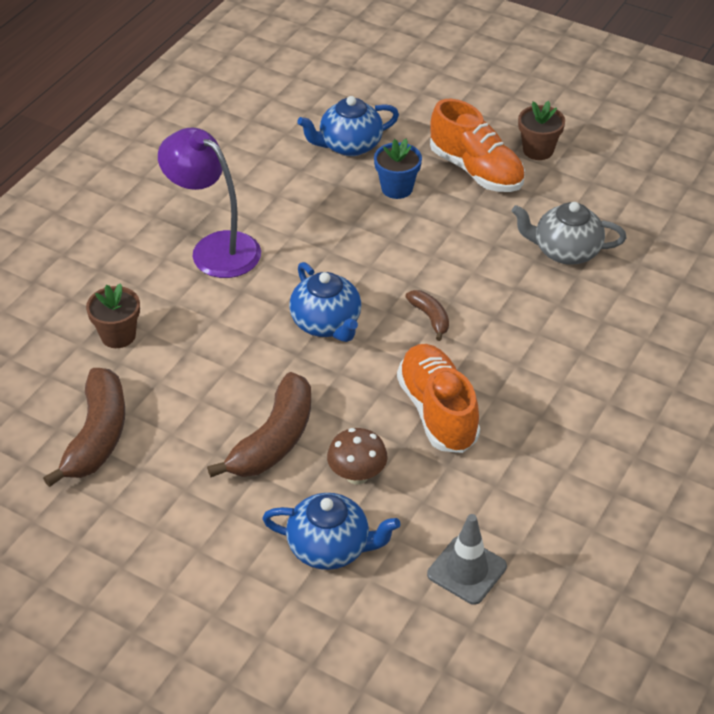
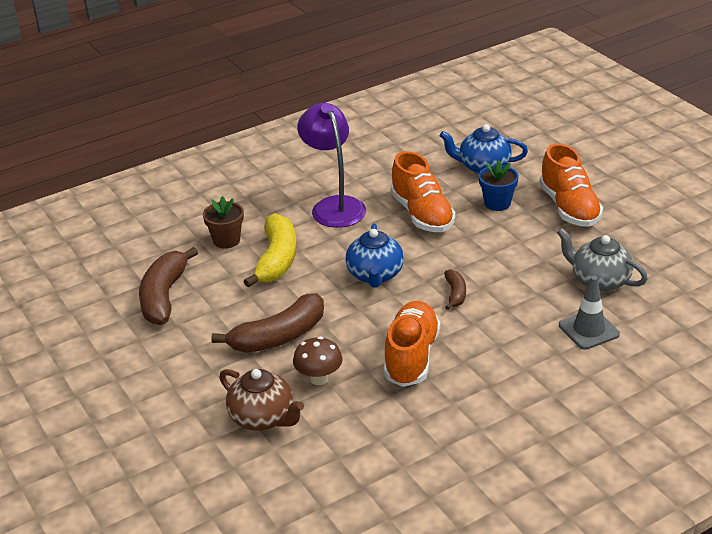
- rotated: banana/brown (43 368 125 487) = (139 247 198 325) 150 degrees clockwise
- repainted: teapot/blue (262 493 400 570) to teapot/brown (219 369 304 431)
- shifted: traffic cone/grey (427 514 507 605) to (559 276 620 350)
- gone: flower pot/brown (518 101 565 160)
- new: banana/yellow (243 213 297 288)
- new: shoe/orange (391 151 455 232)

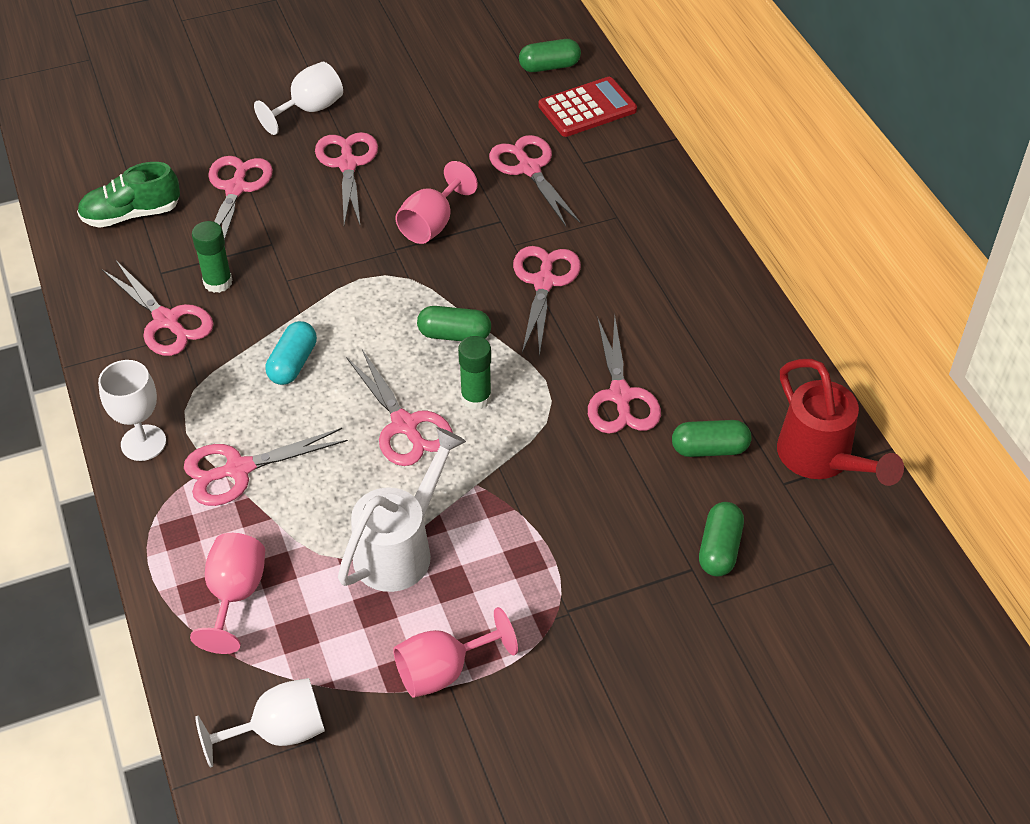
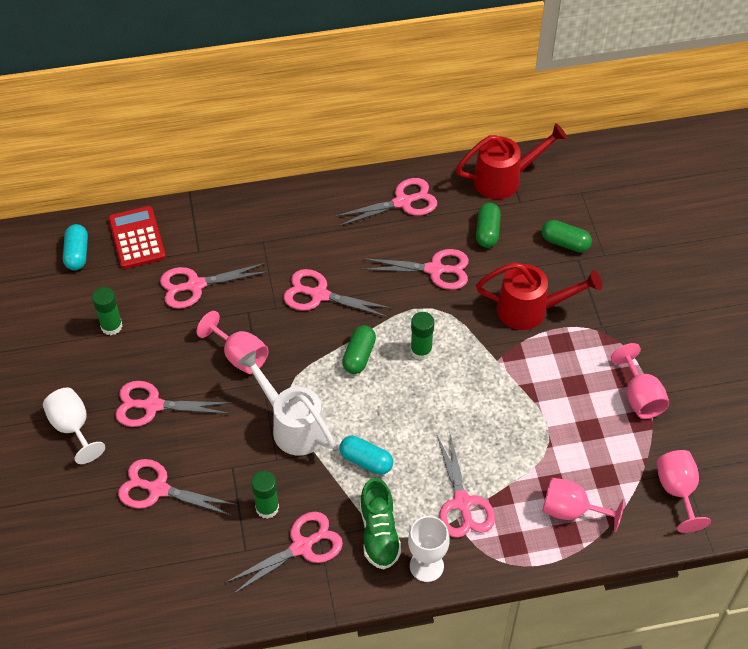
- shifted: shoe/green (77 162 180 228) to (360 478 402 569)
- repainted: goblet/white (195 678 325 768) to goblet/pink (657 450 711 533)
- shifted: watering can/white (338 427 466 592) to (238 351 335 455)
- shifted: scissors/pink (346 350 453 466) to (335 178 437 226)
- repainted: capsule/green (519 39 581 72) to capsule/turquoise (63 224 88 270)
- new: glue stick/green (92 287 122 335)
- new: watering can/red (476 262 602 330)

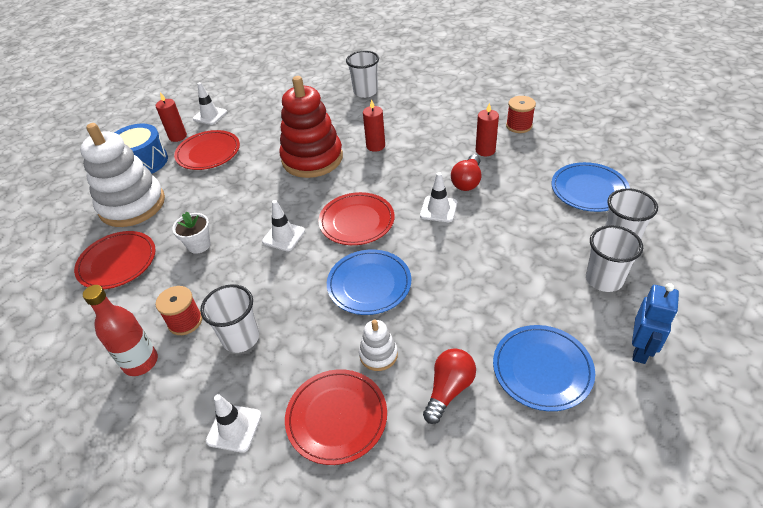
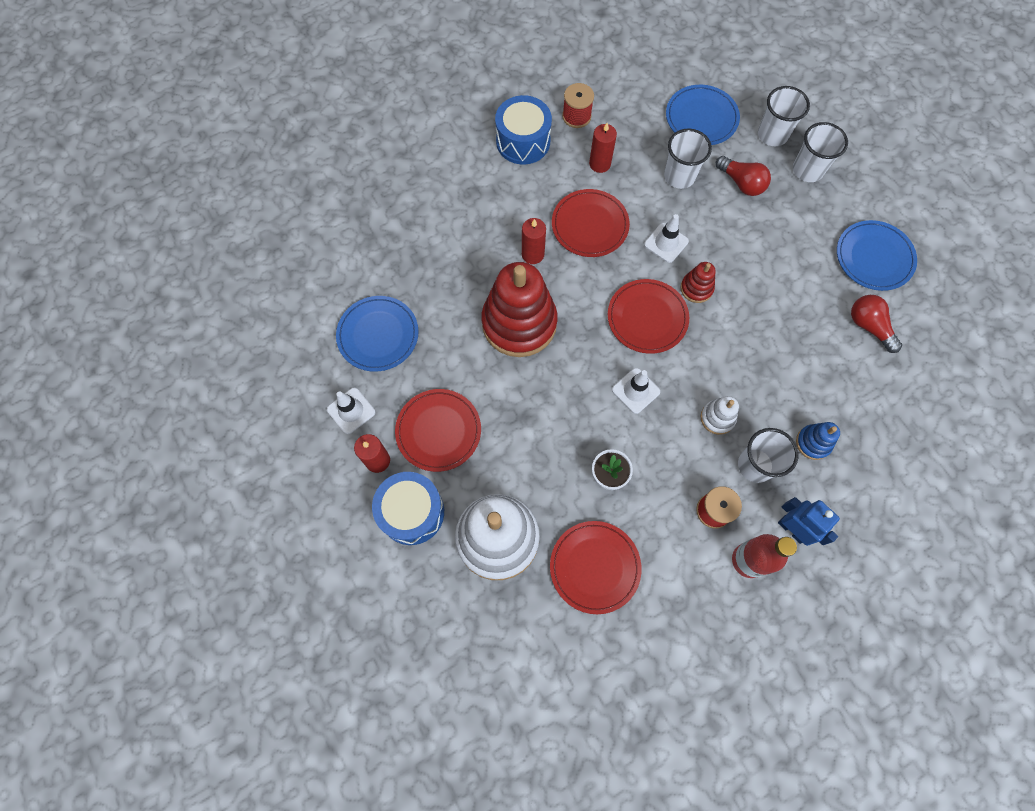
- gone: traffic cone/white (206 394 261 453)
- shifted: plate/red (285 369 387 465) to (552 189 630 257)
- shifted: plate/blue (327 250 411 315) to (336 296 419 372)
- shifted: cup/white (346 51 379 98) to (664 128 712 189)
- shifted: stacking toy/white (359 320 398 371) to (701 396 739 435)
- shifted: light bulb/red (451 155 481 191) to (716 156 771 196)
- shifted: robot/blue (632 283 679 364) to (778 497 840 546)
- new: drum/blue (495 95 552 165)
- new: stacking toy/red (681 262 715 303)
- new: stacking toy/blue (796 422 840 460)

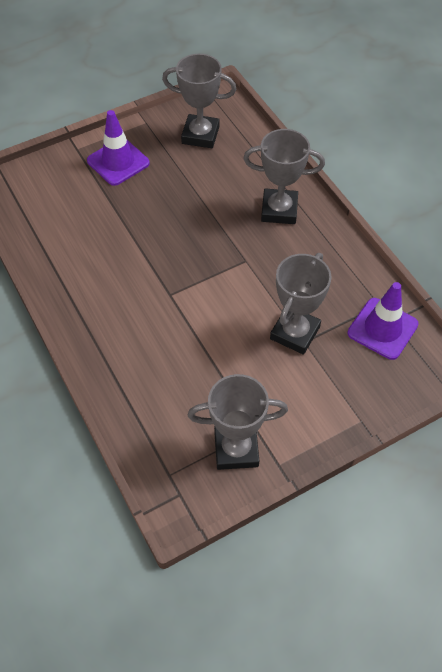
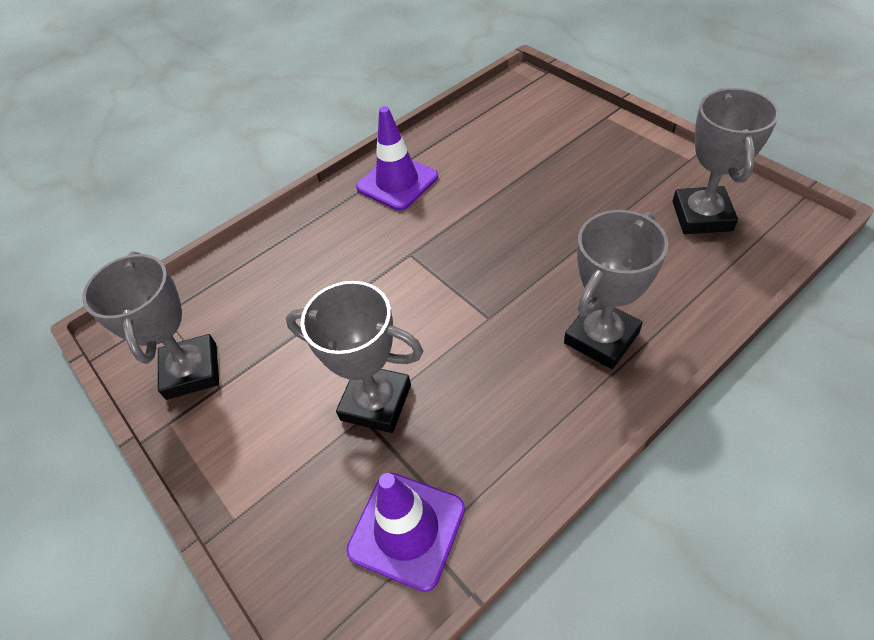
- shifted: traffic cone/purple (87 110 150 186) to (356 106 438 211)
- rotated: trophy/grey (243 129 325 224) = (564 210 668 369) 45 degrees clockwise

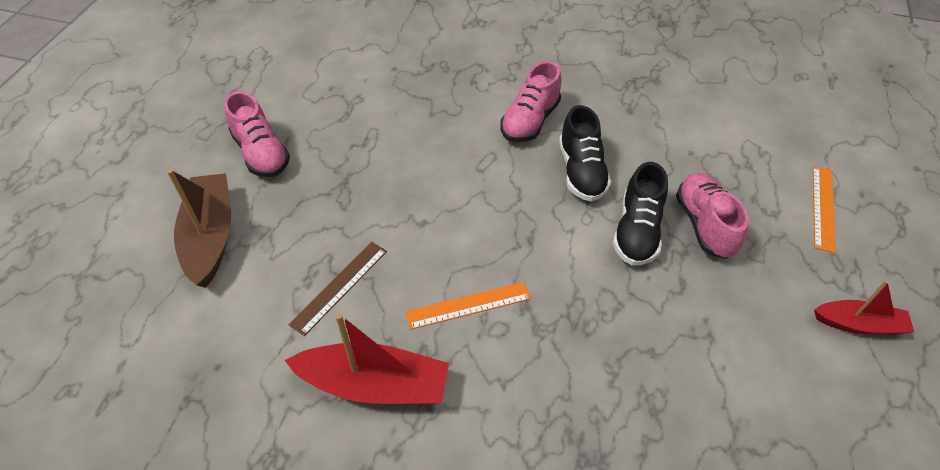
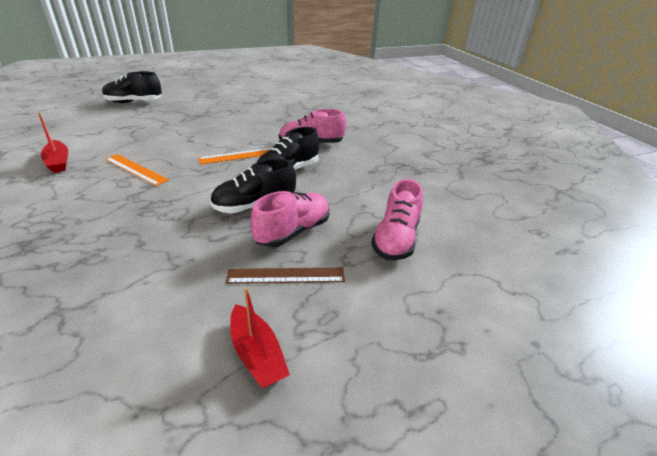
- swapped: boat/brown (167 169 231 288) to shoe/black (102 71 162 103)
- shifted: shoe/pink (224 91 290 177) to (371 179 423 261)
- scaled: boat/red (284 313 449 405) = (38 112 68 173) x0.62
- shifted: ruler/brown (289 242 387 336) to (226 268 345 284)
- shifted: ruler/orange (813 166 836 253) to (198 147 273 165)

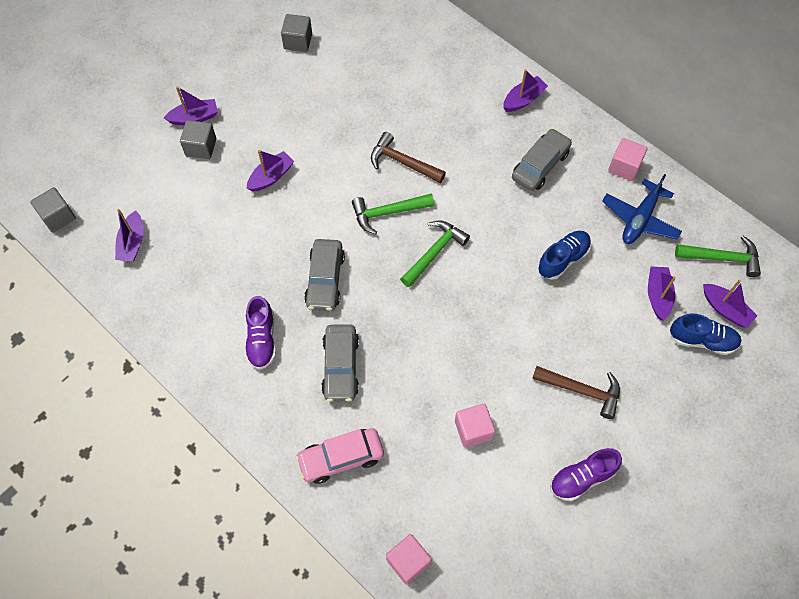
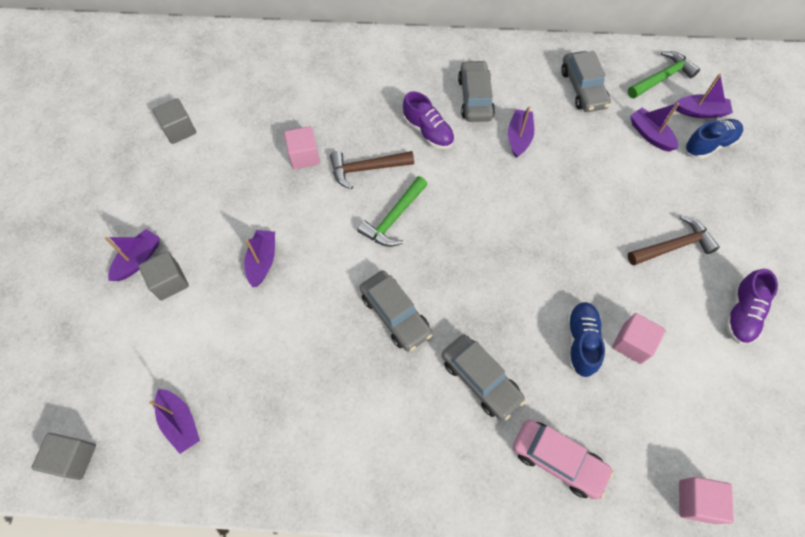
- shifted: shoe/purple (245 296 276 370) to (403 91 455 149)
- rotated: car/pink (296 428 384 484) = (513 419 614 500) 90 degrees counterclockwise
- gone: hammer/green (400 221 470 287)
- shifted: boat/purple (503 69 548 112) to (508 106 534 158)
- shifted: shoe/blue (538 231 591 280) to (567 302 605 377)
- swapped: plane/blue (602 174 682 244) to car/grey (561 51 611 112)
- shifted: cube/pink (608 138 647 181) to (284 126 320 169)

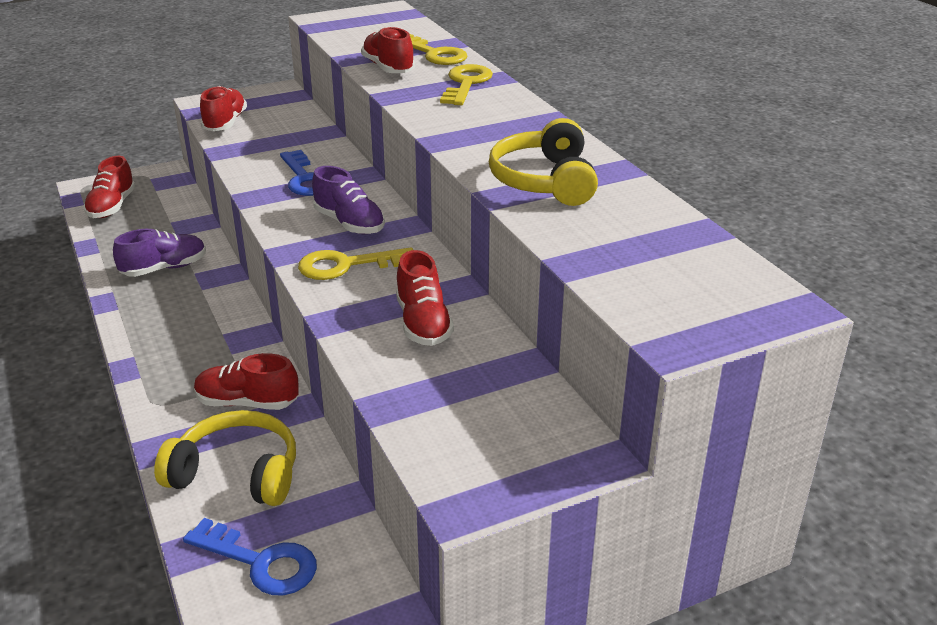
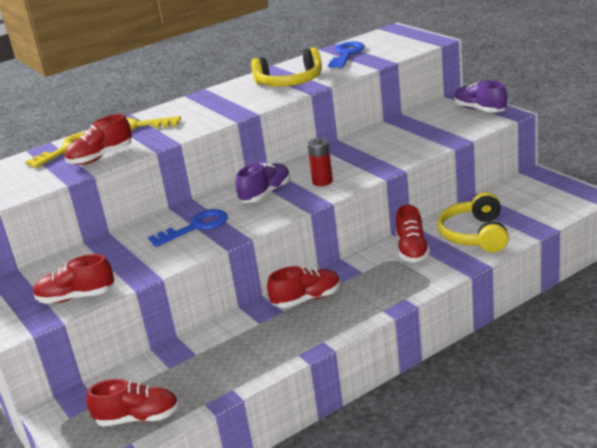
- shifted: shoe/purple (113 229 206 277) to (454 80 507 113)
- shifted: key/blue (183 518 317 596) to (328 41 365 68)
- swapped: key/yellow (298 247 413 280) to battery/red (307 138 333 186)
- shifted: shoe/red (396 250 454 346) to (267 266 341 308)

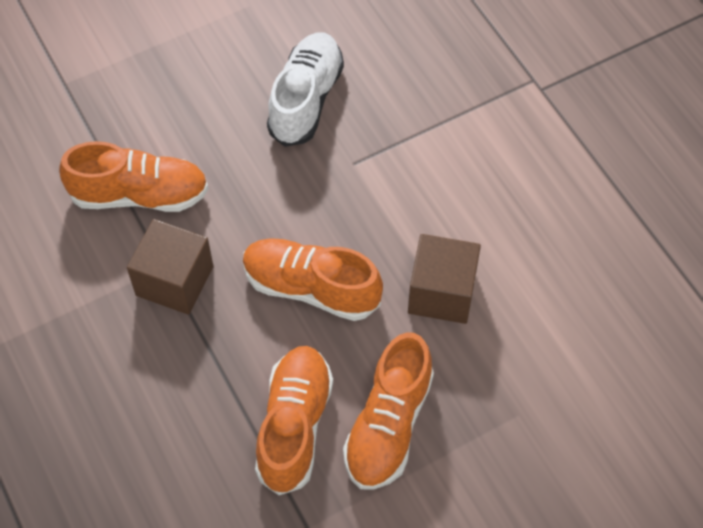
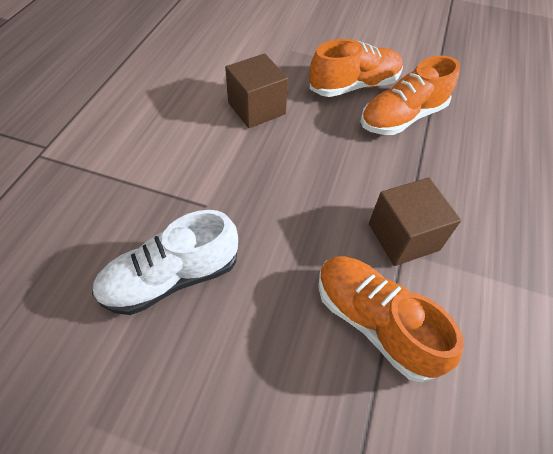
- gone: shoe/orange (243 238 383 321)

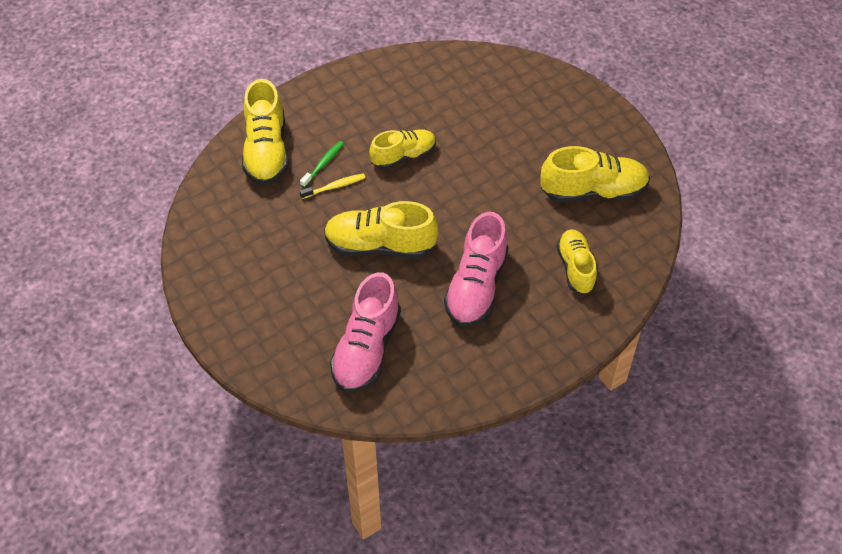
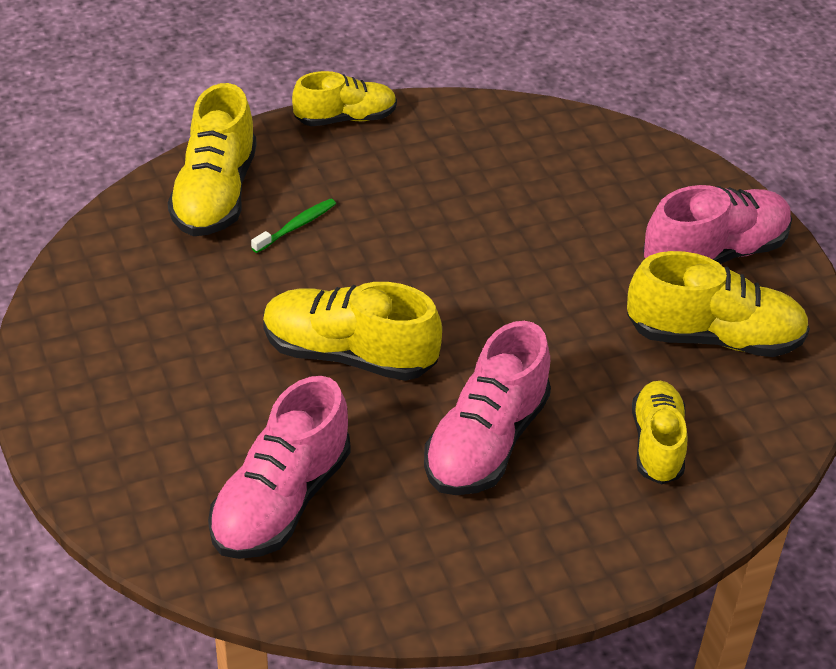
- gone: toothbrush/yellow (300 173 365 199)
- shifted: shoe/yellow (369 129 436 169) to (292 71 397 126)
- new: shoe/pink (643 185 792 264)

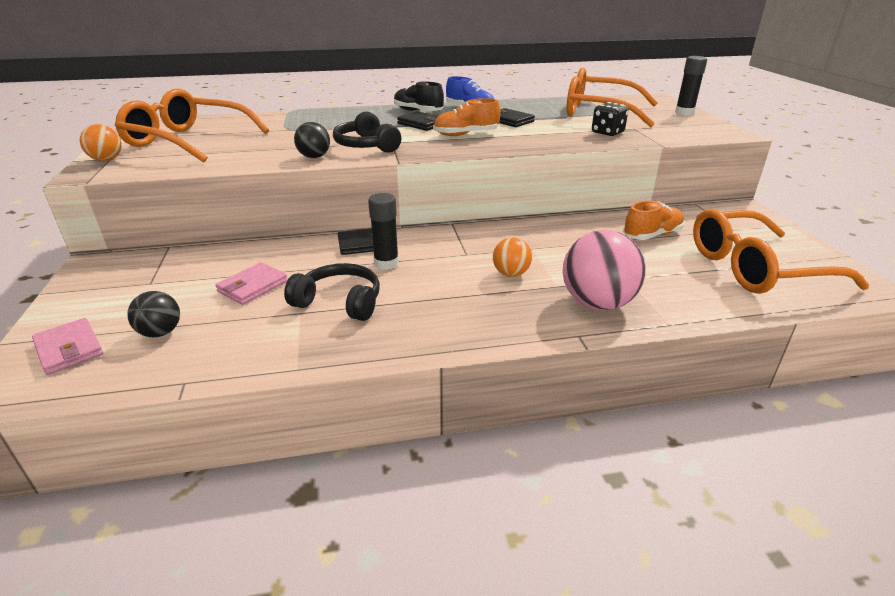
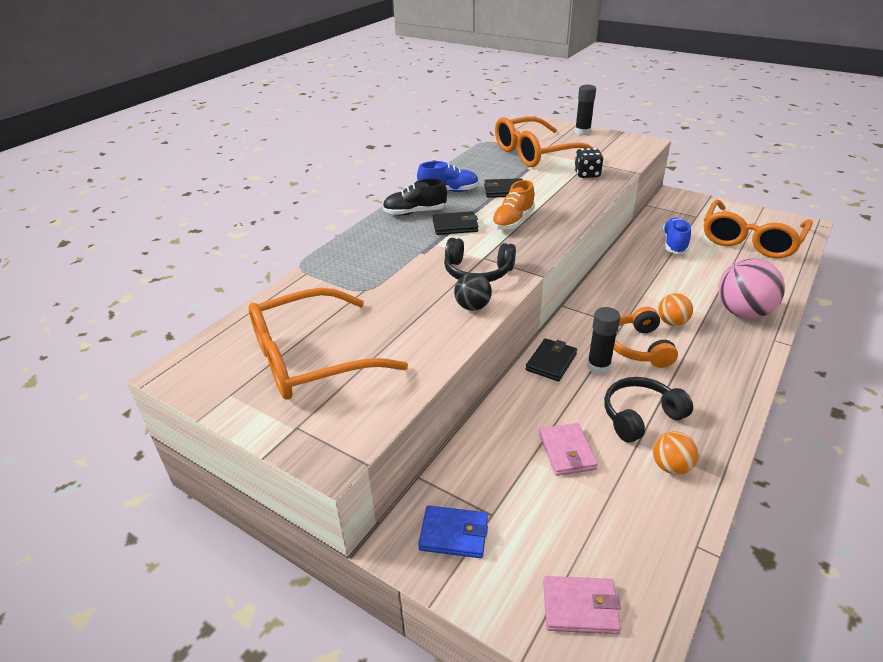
- shifted: ball/orange (80 124 121 161) to (653 431 698 475)
- gone: ball/black (127 291 180 337)
- repainted: shoe/orange (623 201 685 240) to shoe/blue (662 218 691 254)
- new: wallet/blue (418 505 488 558)
- new: headphones/orange (614 307 678 368)

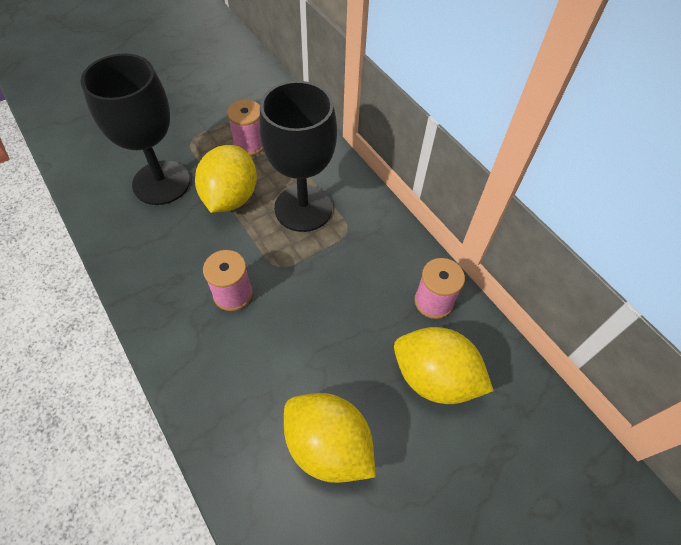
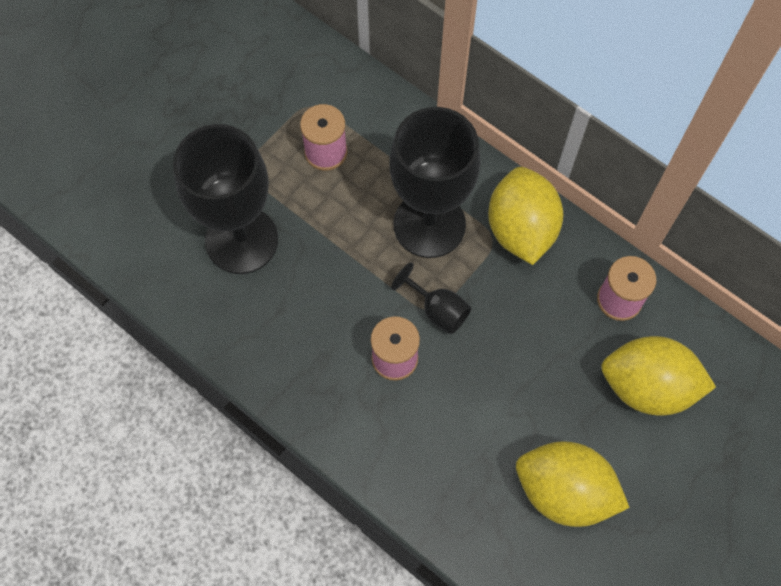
- shifted: lemon/yellow (195 145 257 213) to (488 167 563 265)
- new: goblet/black (391 262 471 334)

